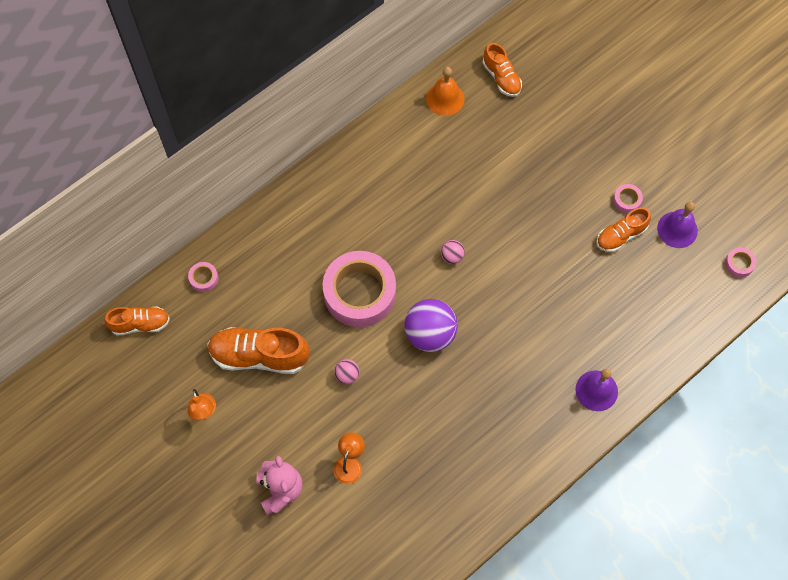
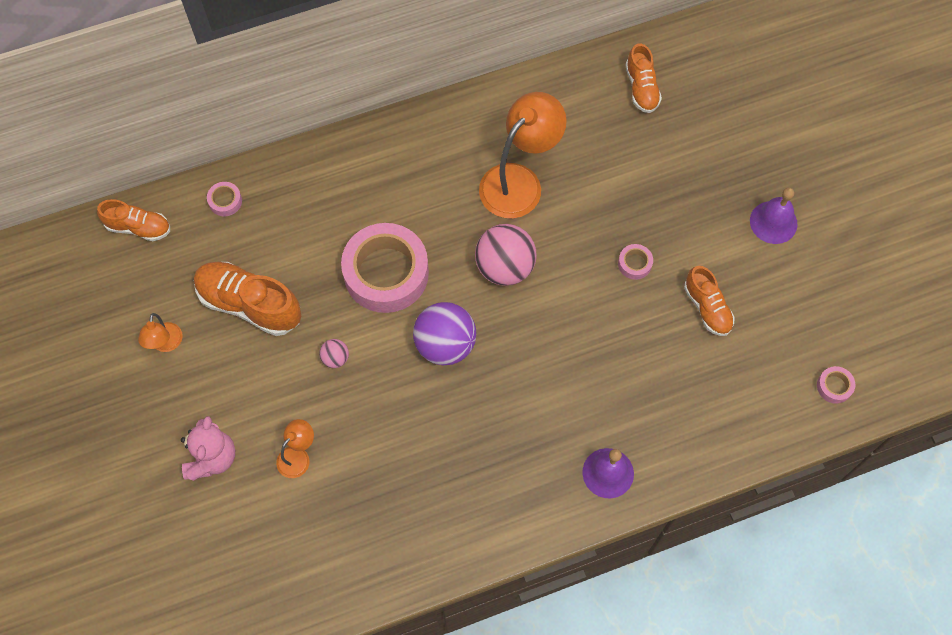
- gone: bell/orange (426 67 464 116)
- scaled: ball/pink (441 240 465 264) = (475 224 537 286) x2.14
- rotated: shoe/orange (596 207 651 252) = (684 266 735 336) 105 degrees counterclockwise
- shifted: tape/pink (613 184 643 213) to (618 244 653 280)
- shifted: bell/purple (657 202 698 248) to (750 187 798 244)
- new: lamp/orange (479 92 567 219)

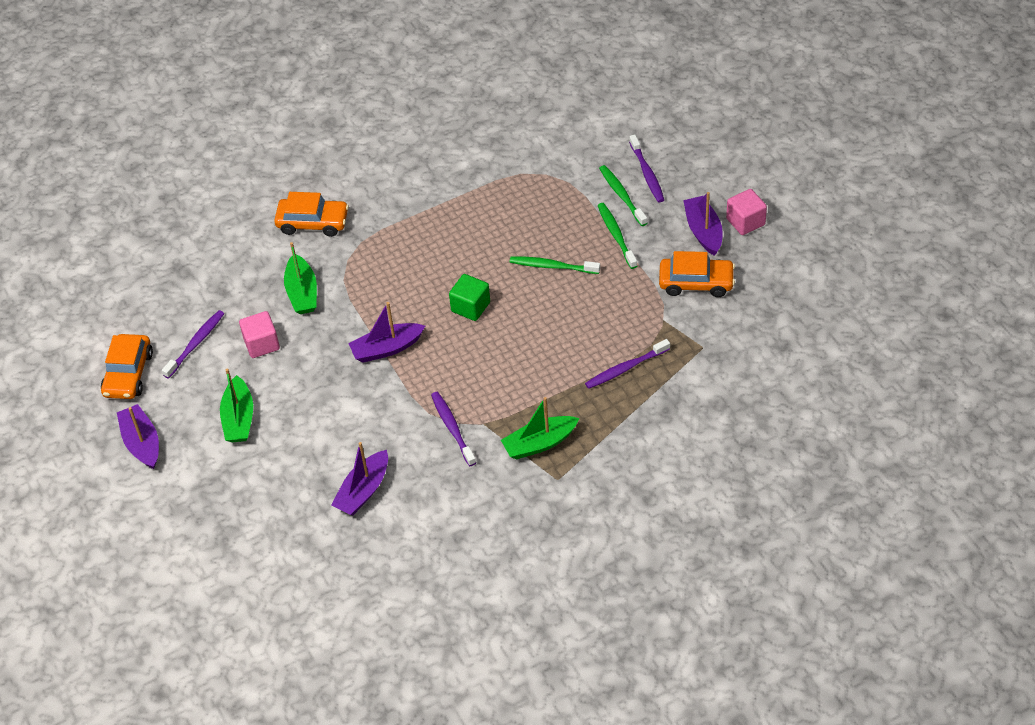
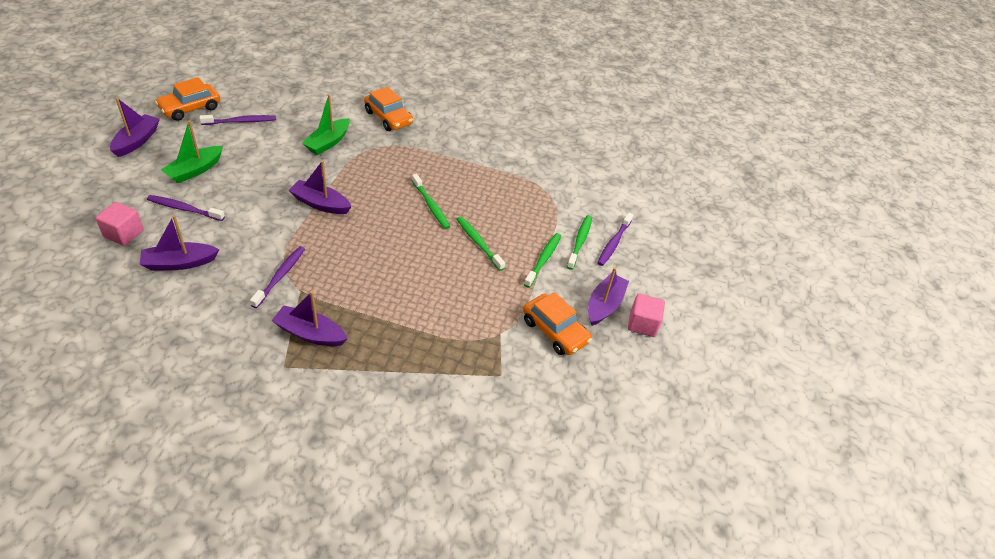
- shifted: cube/pink (239 311 280 358) to (95 202 144 246)
- gone: cube/green (449 274 490 321)
- repainted: boat/green (501 397 579 459) to boat/purple (272 291 347 346)
- shifted: toothbrush/purple (585 339 670 389) to (147 195 225 221)
- new: toothbrush/green (412 174 450 229)

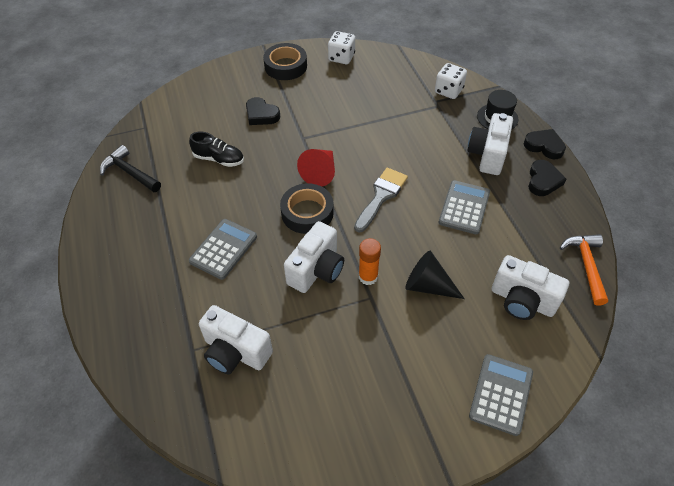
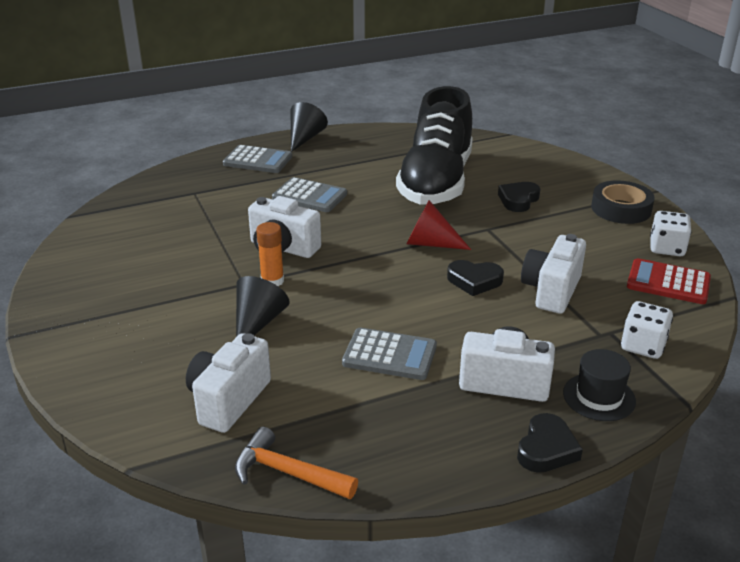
- gone: hammer/black (100 145 161 192)
- scaled: shoe/black (189 132 244 167) = (396 86 473 205) x2.48
- shifted: camera/white (199 305 273 374) to (521 234 586 314)
- gone: tape/black (280 183 334 234)
- gone: brush/grey (354 168 408 232)
- shifted: calculator/grey (469 354 533 436) to (223 145 292 173)
- shifted: heart/black (528 160 566 196) to (447 260 504 296)
- rotated: hammer/orange (560 234 608 305) = (235 427 358 499) 150 degrees counterclockwise
- new: cone/black (291 102 328 152)
- new: calculator/red (627 258 711 304)

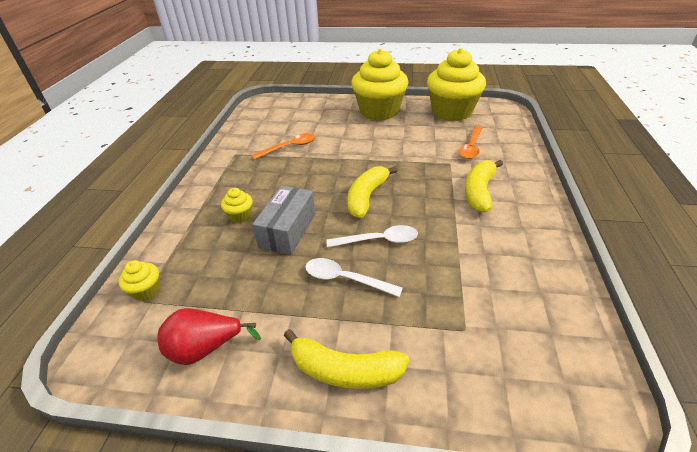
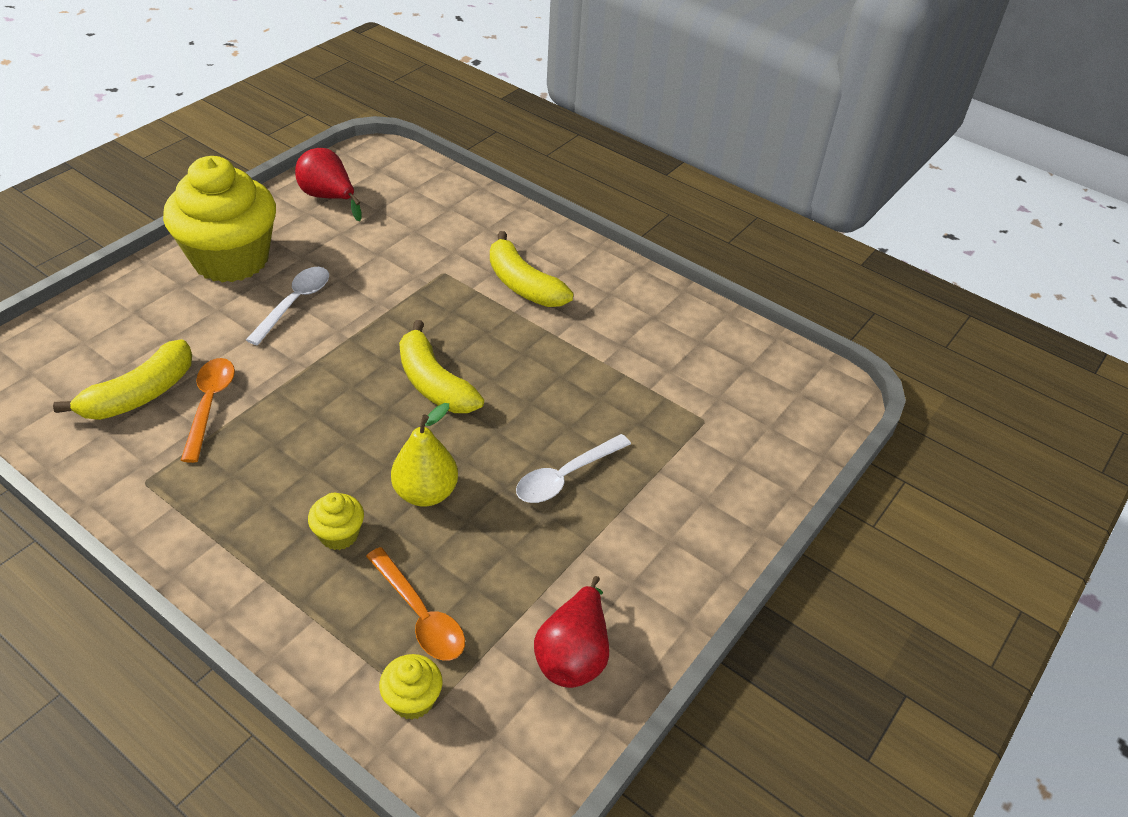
- swapped: box/grey (252 186 315 255) to pear/yellow (391 403 458 506)
- shifted: banana/yellow (284 329 409 389) to (53 339 192 420)
- shifted: spoon/white (326 225 418 247) to (246 267 329 345)
- swapped: cupcake/yellow (427 48 486 121) to pear/red (295 148 361 221)
- shifted: spoon/orange (459 126 482 159) to (366 547 465 660)

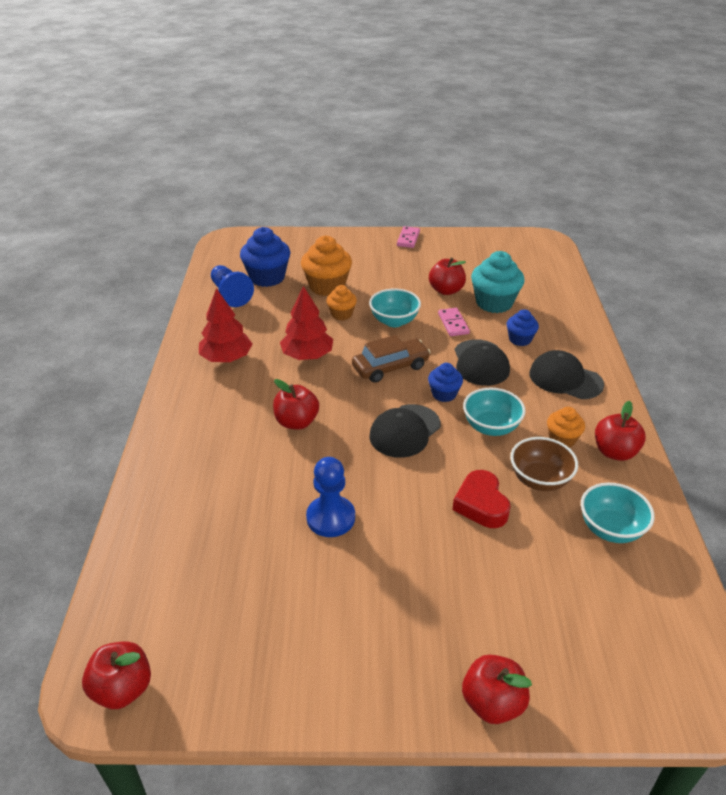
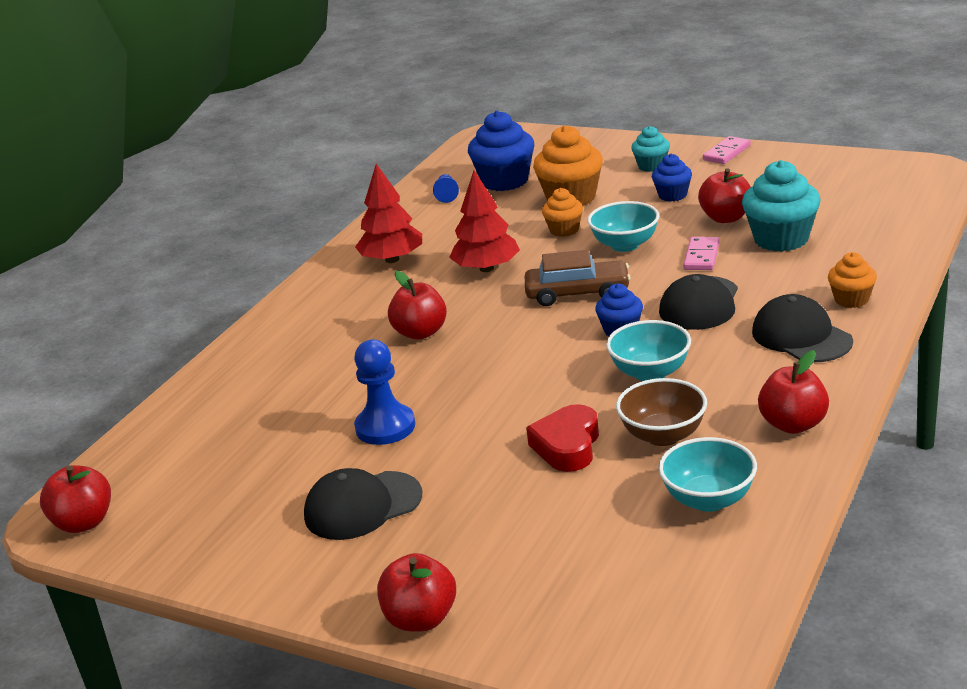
- scaled: pawn/blue (211 265 254 307) = (433 174 459 203) x0.56
- shifted: cap/black (369 404 441 458) to (304 468 422 540)
- shifted: cupcake/blue (507 309 539 346) to (652 154 692 202)
- shifted: cupcake/orange (547 407 585 448) to (828 252 877 308)
- new: cupcake/turquoise (631 126 670 172)

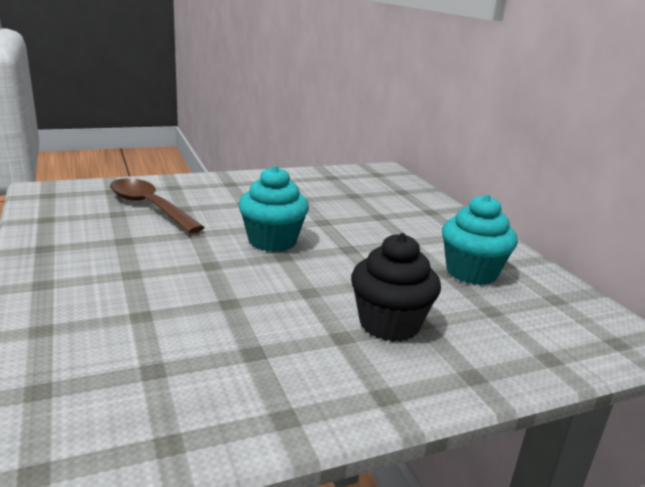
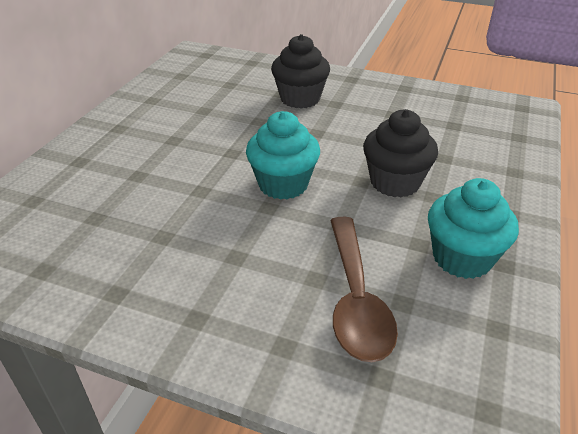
- shifted: cupcake/turquoise (442 194 518 285) to (428 178 519 279)
- new: cupcake/black (363 109 438 197)

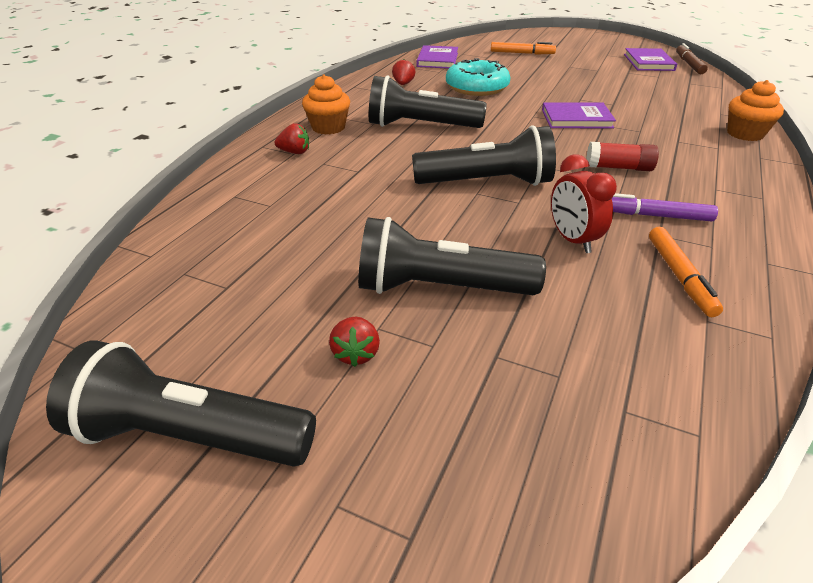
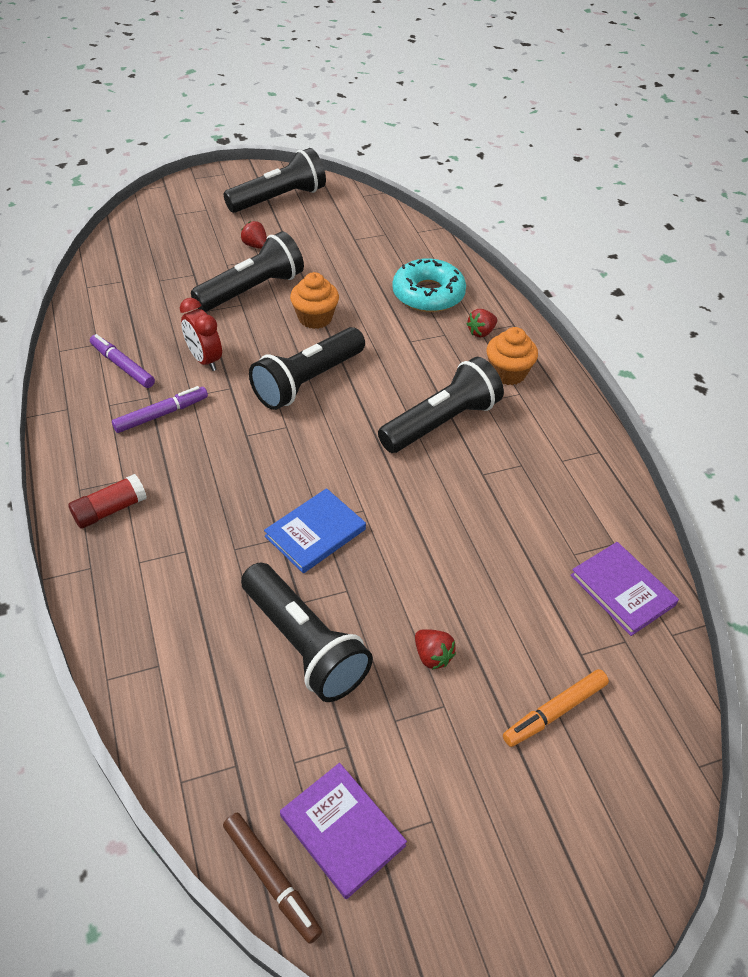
- shifted: strawberry/red (392 59 416 85) to (415 629 456 670)
- shifted: donut/turquoise (446 58 511 96) to (392 258 466 312)
- repainted: book/purple (542 102 616 128) to book/blue (264 488 366 573)
- rotated: clock/red (551 154 617 253) = (180 298 222 371) 150 degrees counterclockwise
- shifted: glue stick/red (587 142 659 171) to (68 474 147 529)
- repainted: marker/orange (649 227 723 317) to marker/purple (90 334 155 388)
- shifted: cupcake/orange (727 80 784 141) to (290 272 339 329)
- new: flashlight/black (241 563 373 702)

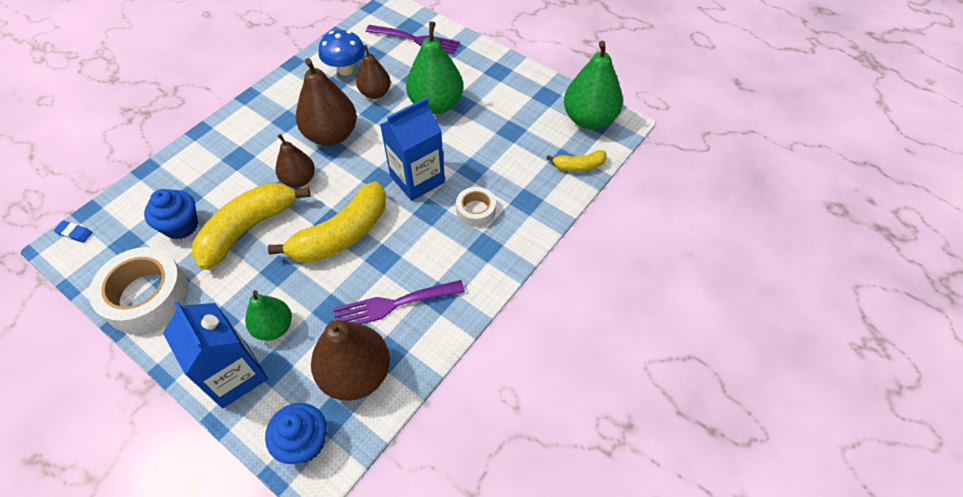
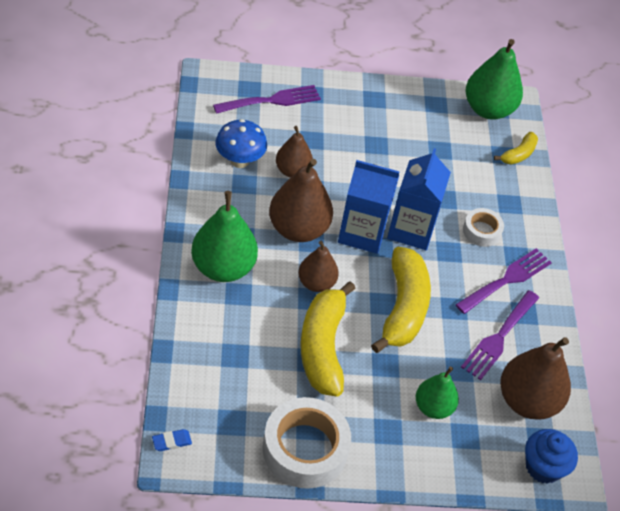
- gone: cupcake/blue (144 189 198 239)
- shifted: carton/blue (163 301 268 408) to (338 160 400 254)
- shifted: pear/green (406 21 463 114) to (191 191 258 282)
- new: fork/purple (455 248 552 314)

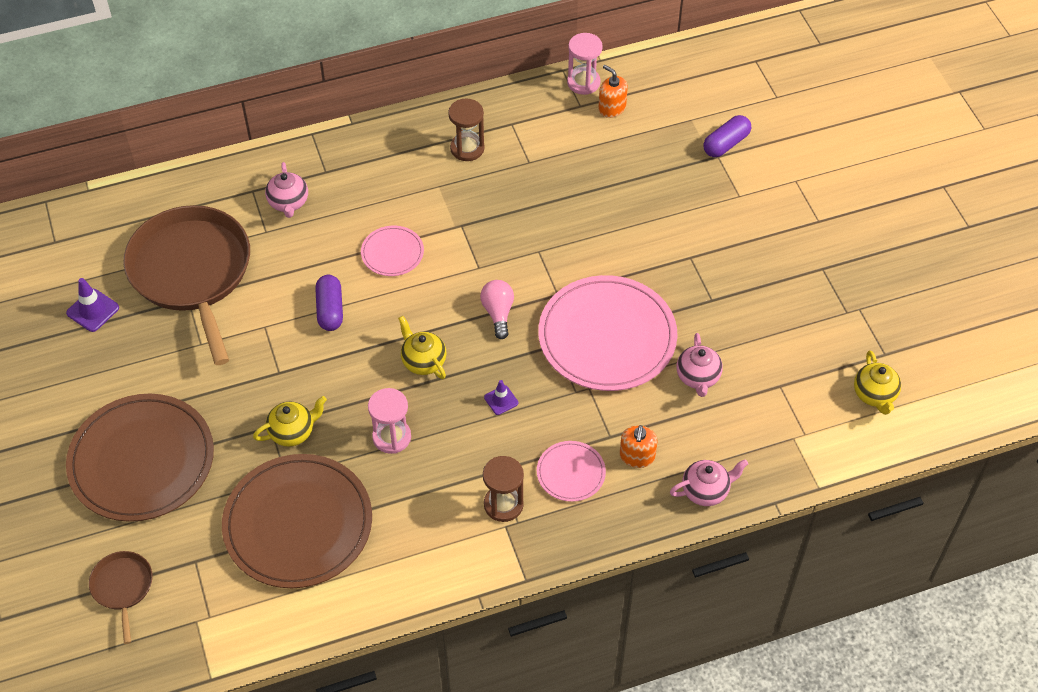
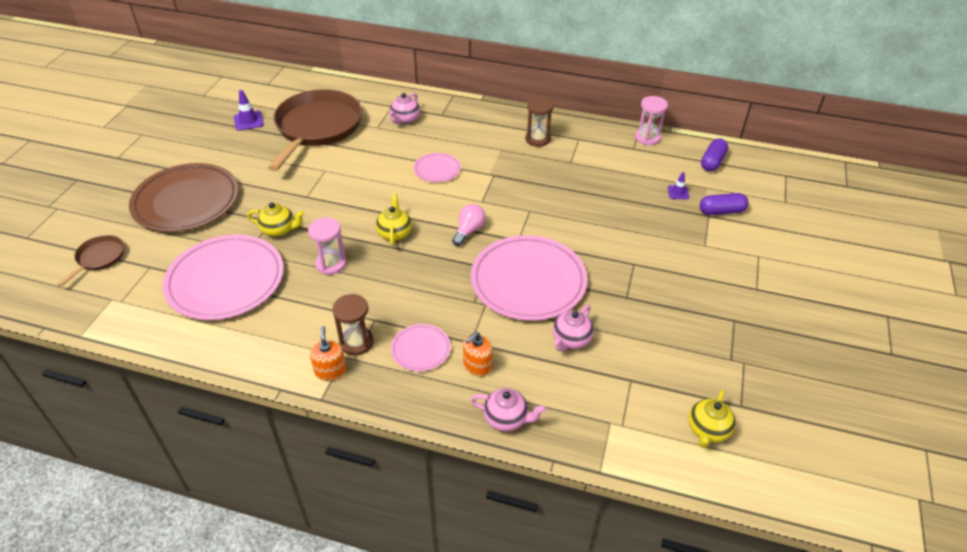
- repainted: plate/brown (222 454 372 588) to plate/pink (162 235 284 320)
- shifted: capsule/purple (315 275 343 331) to (701 138 728 172)
- shifted: traffic cone/purple (484 380 518 415) to (668 172 689 200)
- shifted: soap dispenser/orange (598 65 628 118) to (310 326 347 381)

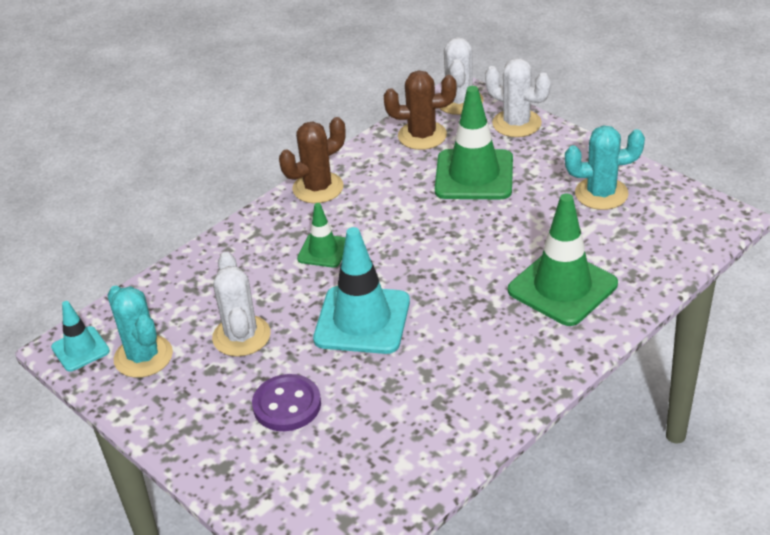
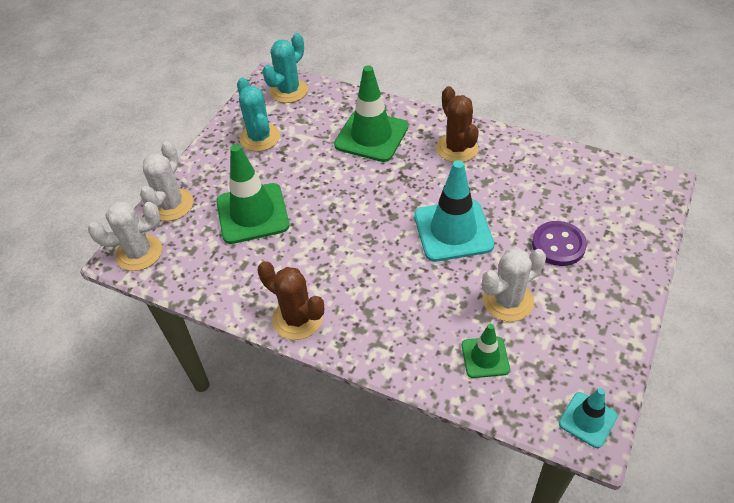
- shifted: cactus/turquoise (107 286 173 378) to (263 33 308 103)
- shifted: traffic cone/green (297 203 346 268) to (462 324 510 378)
- shifted: cactus/brown (384 70 457 150) to (436 86 479 162)

